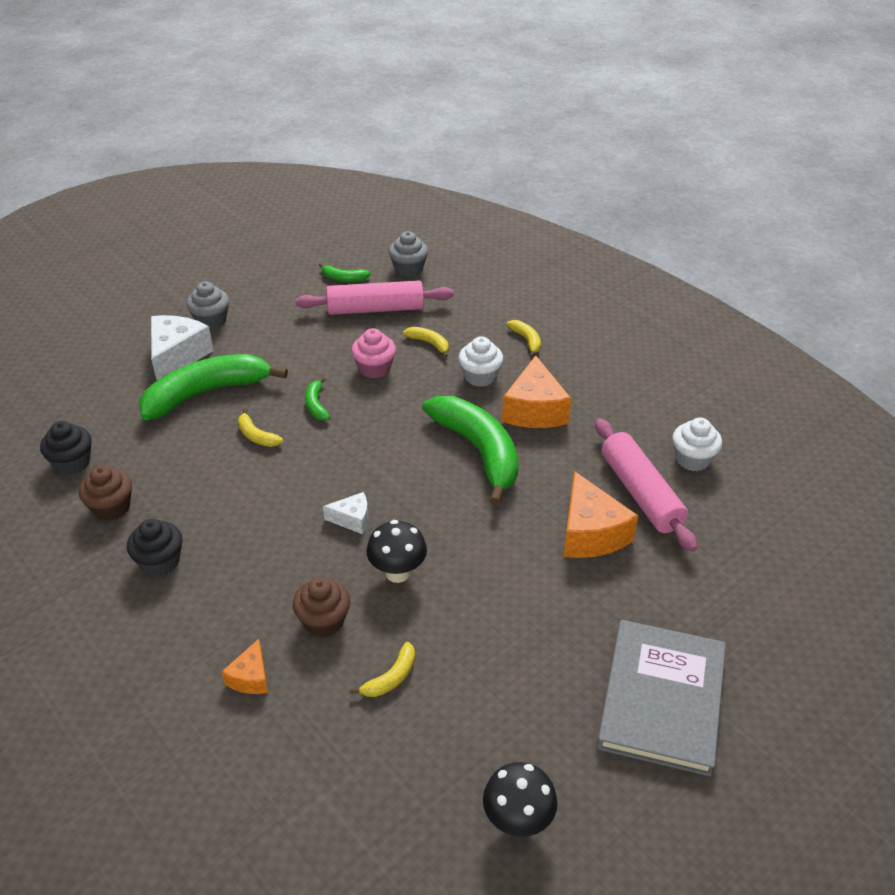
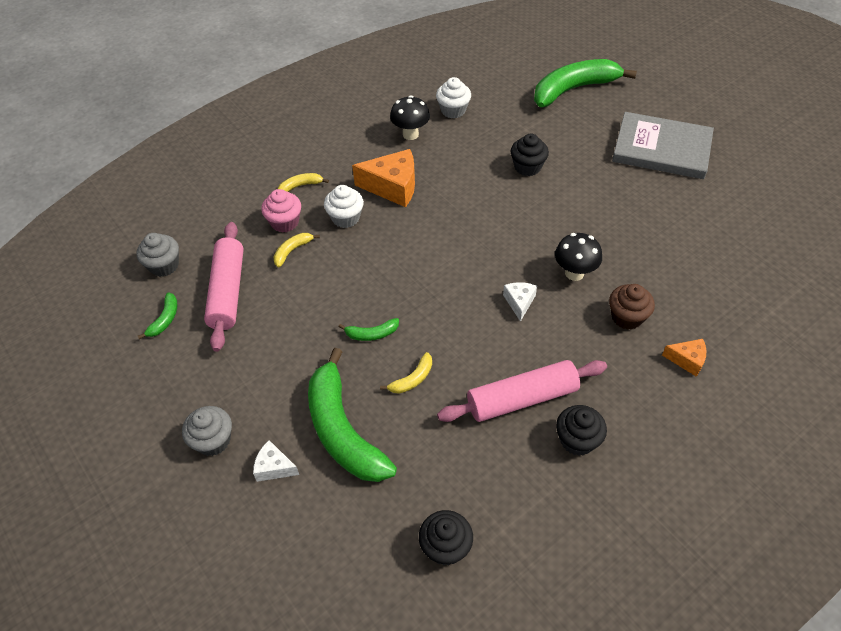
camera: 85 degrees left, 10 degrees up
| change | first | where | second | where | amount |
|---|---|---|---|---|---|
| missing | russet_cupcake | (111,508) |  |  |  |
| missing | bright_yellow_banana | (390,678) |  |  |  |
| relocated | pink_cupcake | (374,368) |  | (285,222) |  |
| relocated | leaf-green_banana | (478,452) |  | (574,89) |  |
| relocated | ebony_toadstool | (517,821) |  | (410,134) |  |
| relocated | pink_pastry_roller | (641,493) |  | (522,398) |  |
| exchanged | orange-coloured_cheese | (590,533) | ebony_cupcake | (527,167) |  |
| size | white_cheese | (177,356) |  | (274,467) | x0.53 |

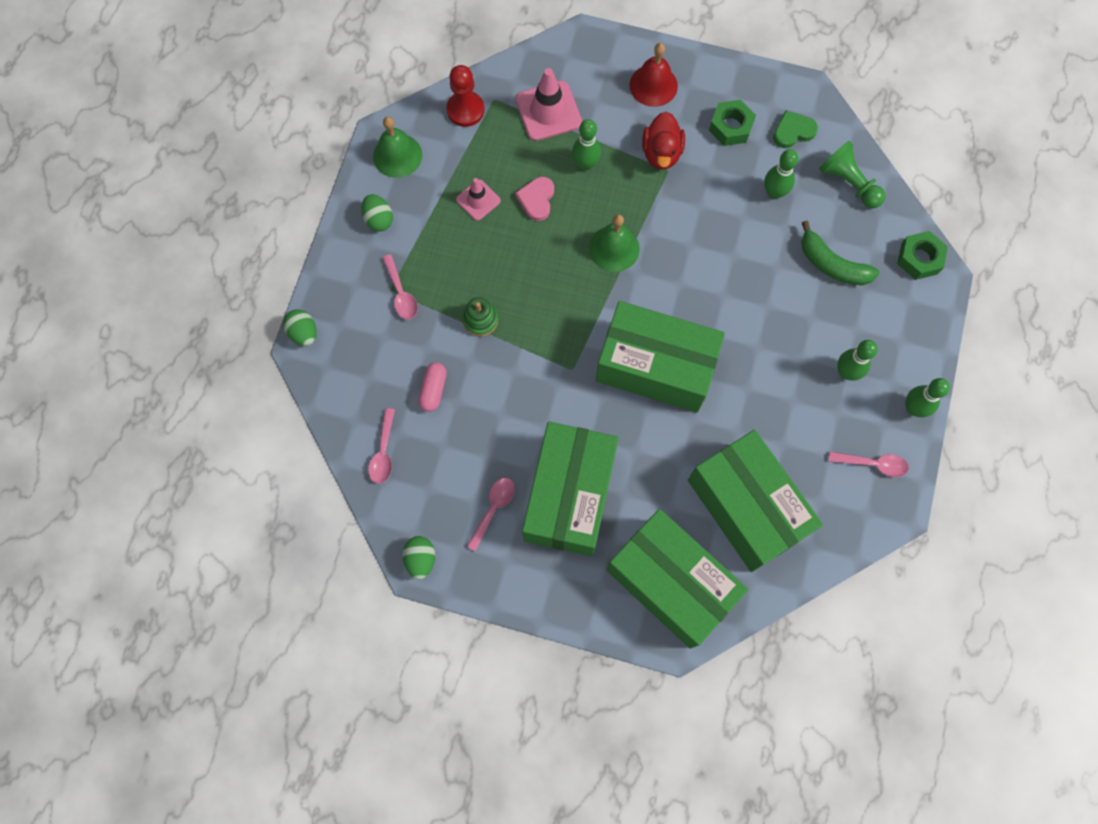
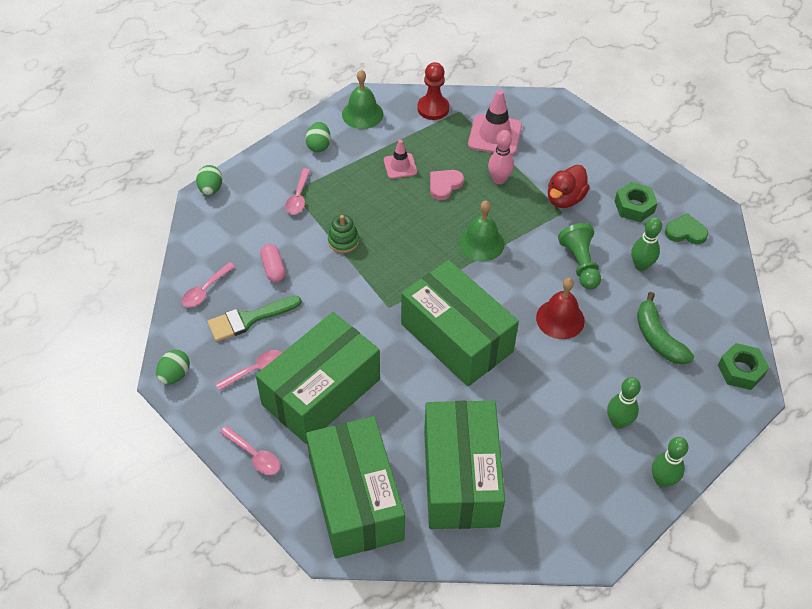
camera: 30 degrees right, 20 degrees down
| change | first | where | second | where | amount |
|---|---|---|---|---|---|
| appeared |  |  | leaf-green_paintbrush | (249,319) |  |
| relocated | crimson_school_bell | (653,85) |  | (560,319) |  |
| relocated | leaf-green_pawn | (848,183) |  | (580,264) |  |
| relocated | pink_tablespoon | (873,464) |  | (254,455) |  |
| colour | leaf-green_bowling_pin | (585,164) | pink_bowling_pin | (499,180) |  |
| spun | pink_capsule | (433,390) |  | (273,268) | 60 degrees counterclockwise |

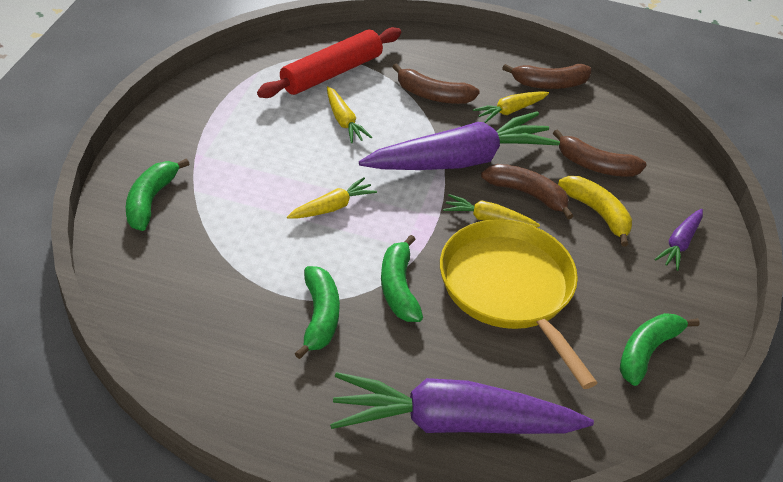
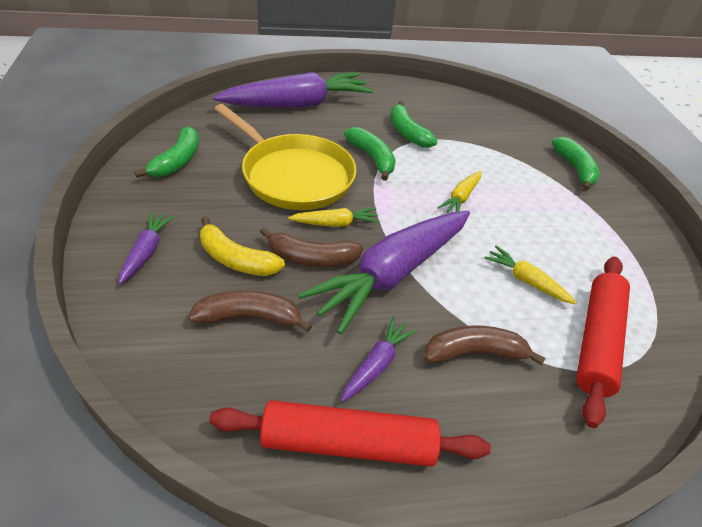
camera: 155 degrees right, 0 degrees up
| change | first | where | second | where | amount |
|---|---|---|---|---|---|
| exchanged | russet_banana | (549,84) | crimson_pastry_roller | (348,442) |  |
| colour | bright_yellow_carrot | (510,111) | violet_carrot | (376,364) |  |

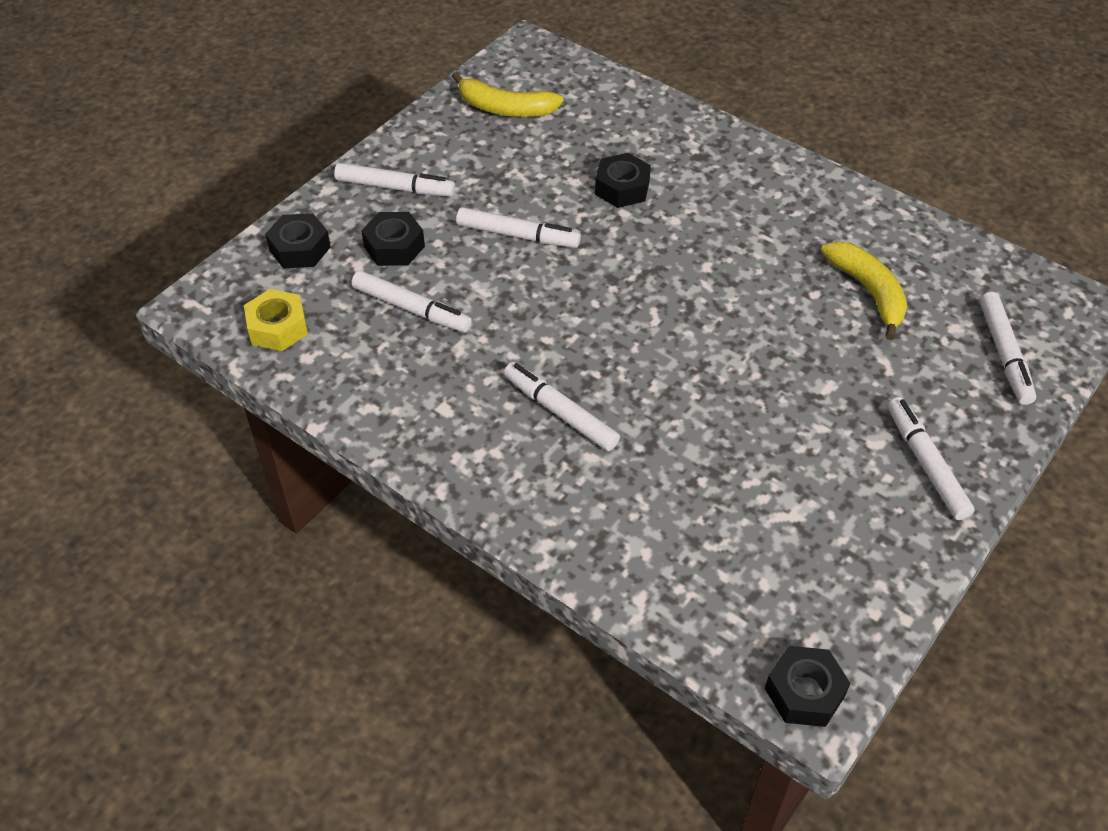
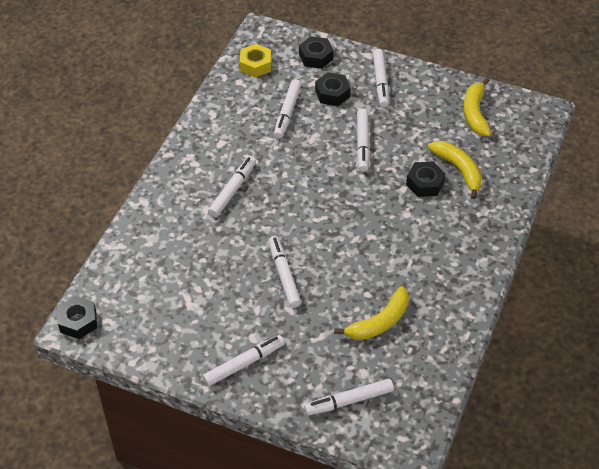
camera: 75 degrees right, 0 degrees up
| change | first | where | second | where | amount |
|---|---|---|---|---|---|
| appeared |  |  | white_marker | (284,275) |  |
| appeared |  |  | bright_yellow_banana | (458,170) |  |

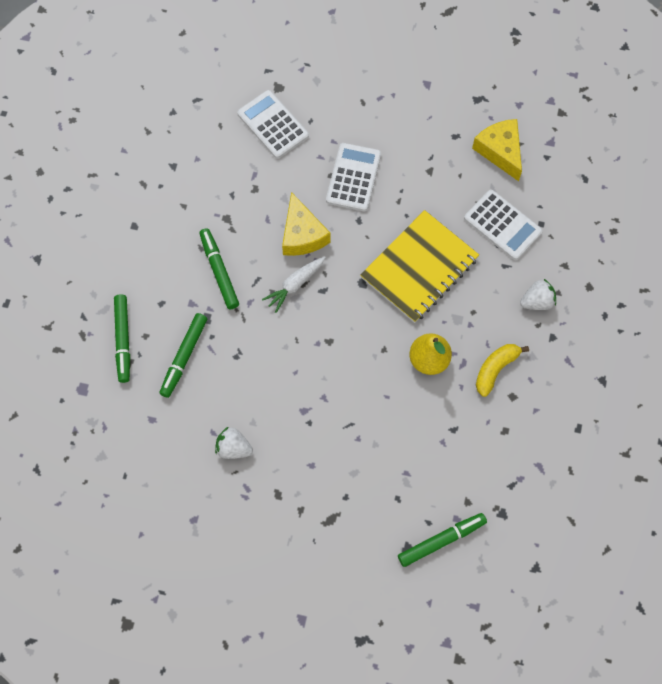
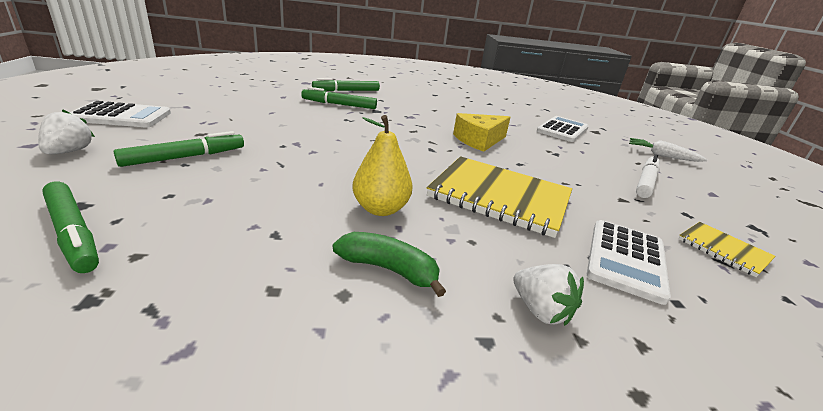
camera: 70 degrees right, 40 degrees down
| change | first | where | second | where | amount |
|---|---|---|---|---|---|
| appeared |  |  | white_marker | (645,182) |  |
| relocated | leaf-green_marker | (219,271) |  | (185,157) |  |
| relocated | white_berry | (233,448) |  | (69,151) |  |
| relocated | white_carrot | (294,285) |  | (661,155) |  |
| relocated | white_calculator | (353,177) |  | (121,116) |  |
| exchanged | bright_yellow_cheese | (500,151) | bright_yellow_notebook | (723,250) |  |
| colour | bright_yellow_banana | (495,369) | leaf-green_banana | (388,269) |  |

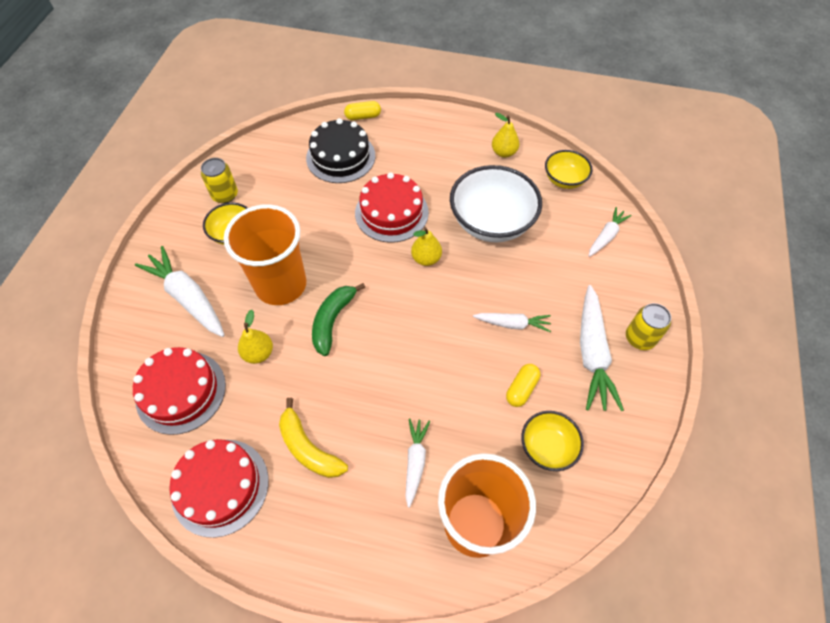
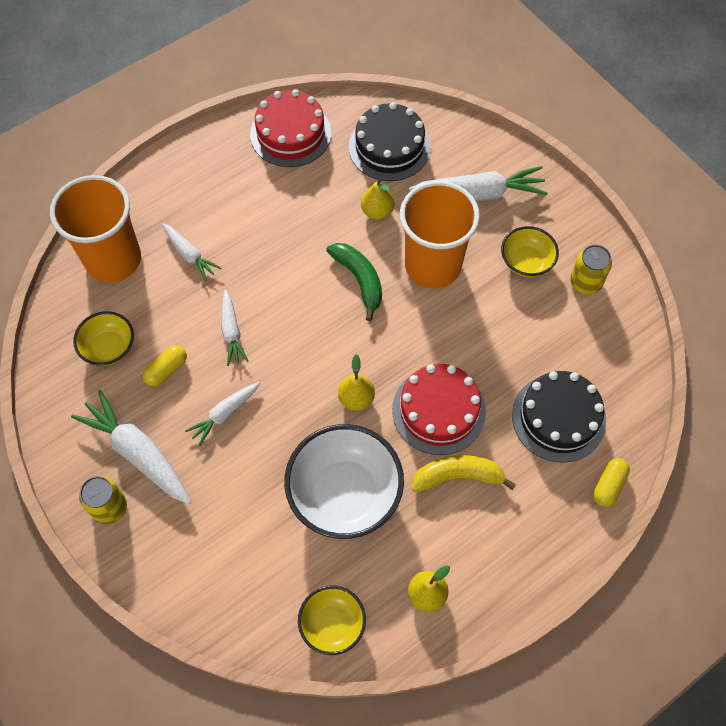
camera: 130 degrees right, 5 degrees up
| change | first | where | second | where | amount |
|---|---|---|---|---|---|
| relocated | bright_yellow_banana | (308,448) |  | (458,476) |  |
| relocated | white_carrot | (606,236) |  | (232,332) |  |
| colour | crimson_layer_cake | (181,392) | ebony_layer_cake | (389,147) |  |
| spun | bright_yellow_capsule | (521,389) |  | (166,370) | 60 degrees clockwise |

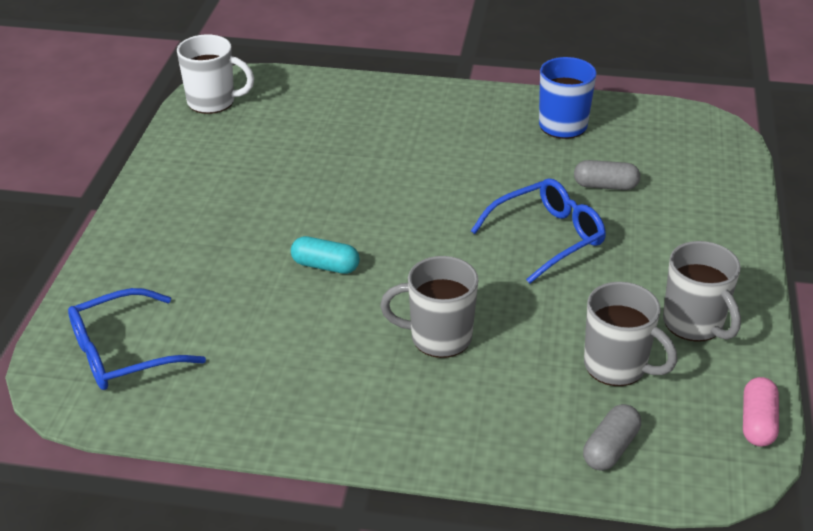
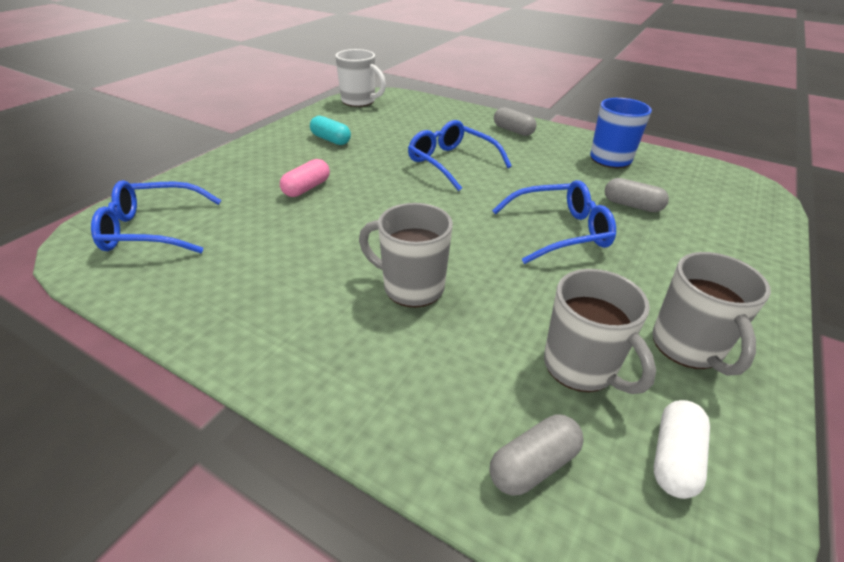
camera: 20 degrees right, 0 degrees up
| change | first | where | second | where | amount |
|---|---|---|---|---|---|
| appeared |  |  | royal_blue_eyeglasses | (452,163) |  |
| appeared |  |  | gray_capsule | (513,130) |  |
| appeared |  |  | white_capsule | (674,458) |  |
| relocated | aqua_capsule | (325,266) |  | (331,140) |  |
| relocated | pink_capsule | (757,422) |  | (307,188) |  |

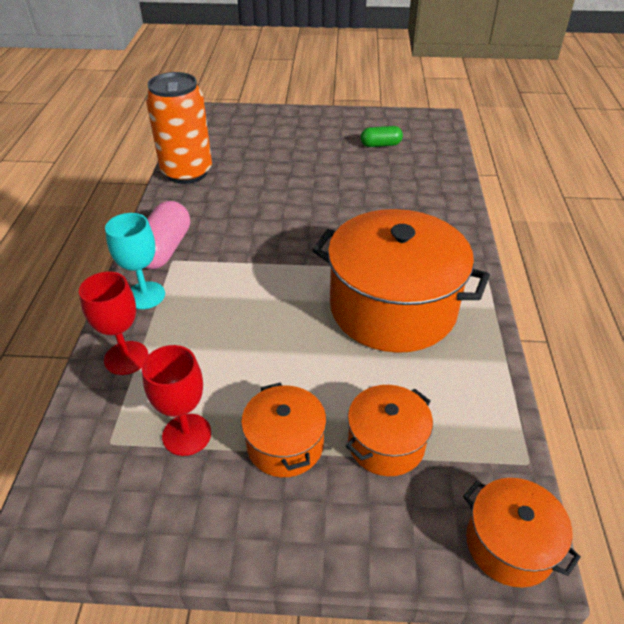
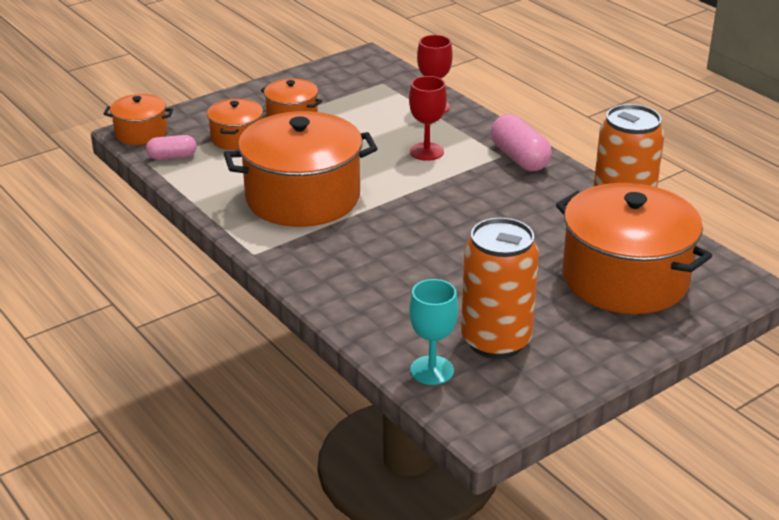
camera: 140 degrees right, 10 degrees down
| change | first | where | second | where | amount |
|---|---|---|---|---|---|
| appeared |  |  | pink_capsule | (172,157) |  |
| appeared |  |  | orange-coloured_pot | (625,278) |  |
| relocated | aqua_goblet | (145,295) |  | (432,370) |  |
| relocated | crimson_goblet | (187,434) |  | (426,152) |  |
| exchanged | leaf-green_capsule | (380,145) | orange-coloured_can | (496,341) |  |

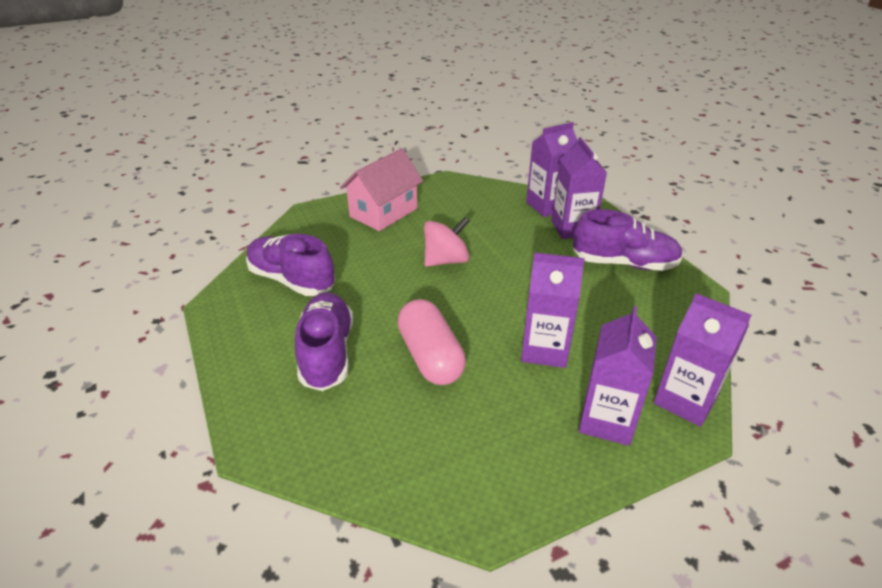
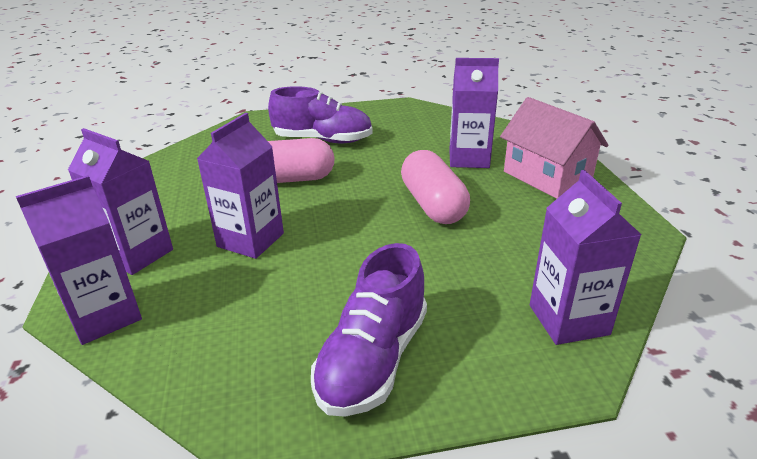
camera: 105 degrees right, 5 degrees down
| change | first | where | second | where | amount |
|---|---|---|---|---|---|
| missing | violet_lace-up_shoe | (292,280) |  |  |  |
| relocated | violet_juice_carton | (572,228) |  | (469,159) |  |
| exchanged | pink_spinning_top | (446,260) | pink_capsule | (433,205) |  |

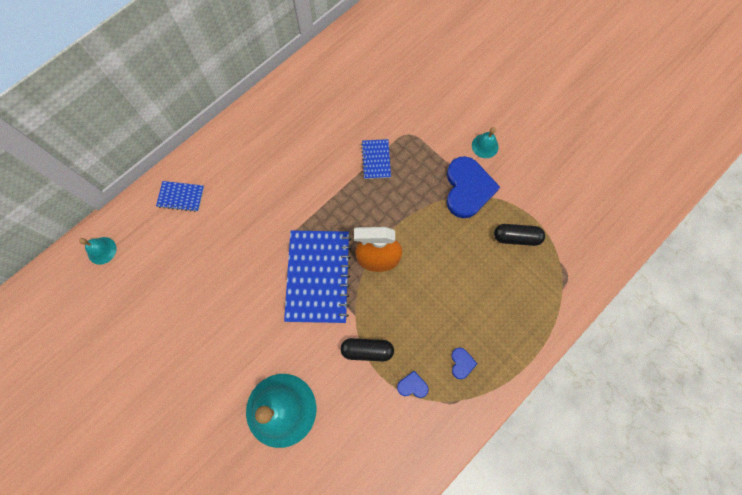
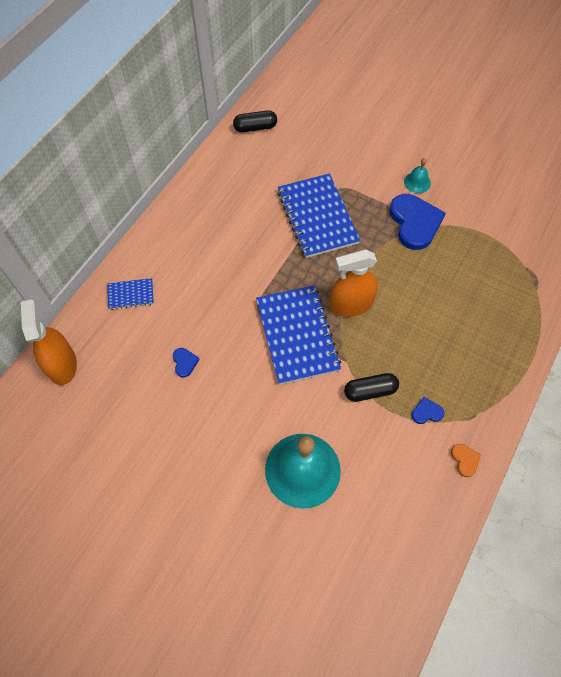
camera: 15 degrees left, 10 degrees down
| change | first | where | second | where | amount |
|---|---|---|---|---|---|
| appeared |  |  | orange-coloured_heart_shape | (465,460) |  |
| relocated | royal_blue_heart_shape | (462,363) |  | (184,362) |  |
| relocated | ebony_capsule | (516,237) |  | (255,127) |  |
| exchanged | aqua_school_bell | (102,250) | orange-coloured_spray_cleaner | (62,365) |  |
| size | royal_blue_notebook | (376,160) |  | (317,217) | x2.08 |

